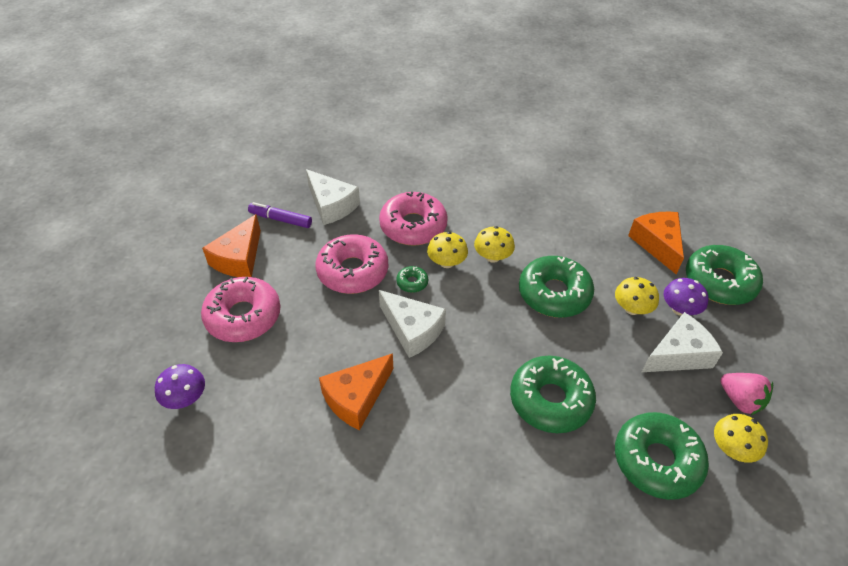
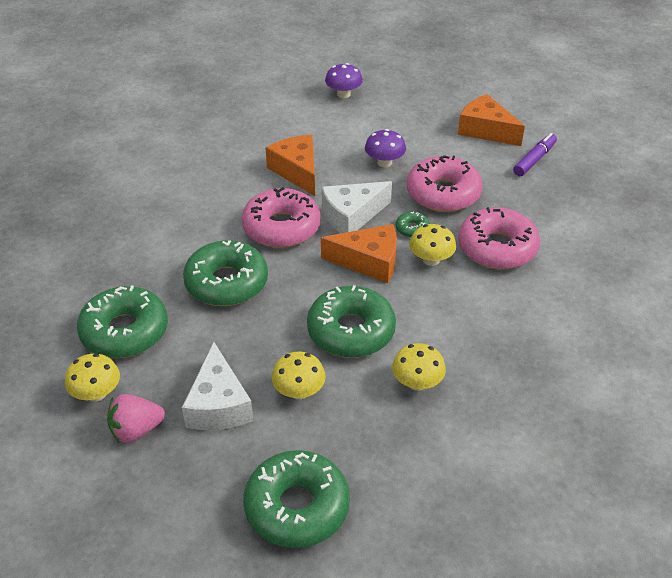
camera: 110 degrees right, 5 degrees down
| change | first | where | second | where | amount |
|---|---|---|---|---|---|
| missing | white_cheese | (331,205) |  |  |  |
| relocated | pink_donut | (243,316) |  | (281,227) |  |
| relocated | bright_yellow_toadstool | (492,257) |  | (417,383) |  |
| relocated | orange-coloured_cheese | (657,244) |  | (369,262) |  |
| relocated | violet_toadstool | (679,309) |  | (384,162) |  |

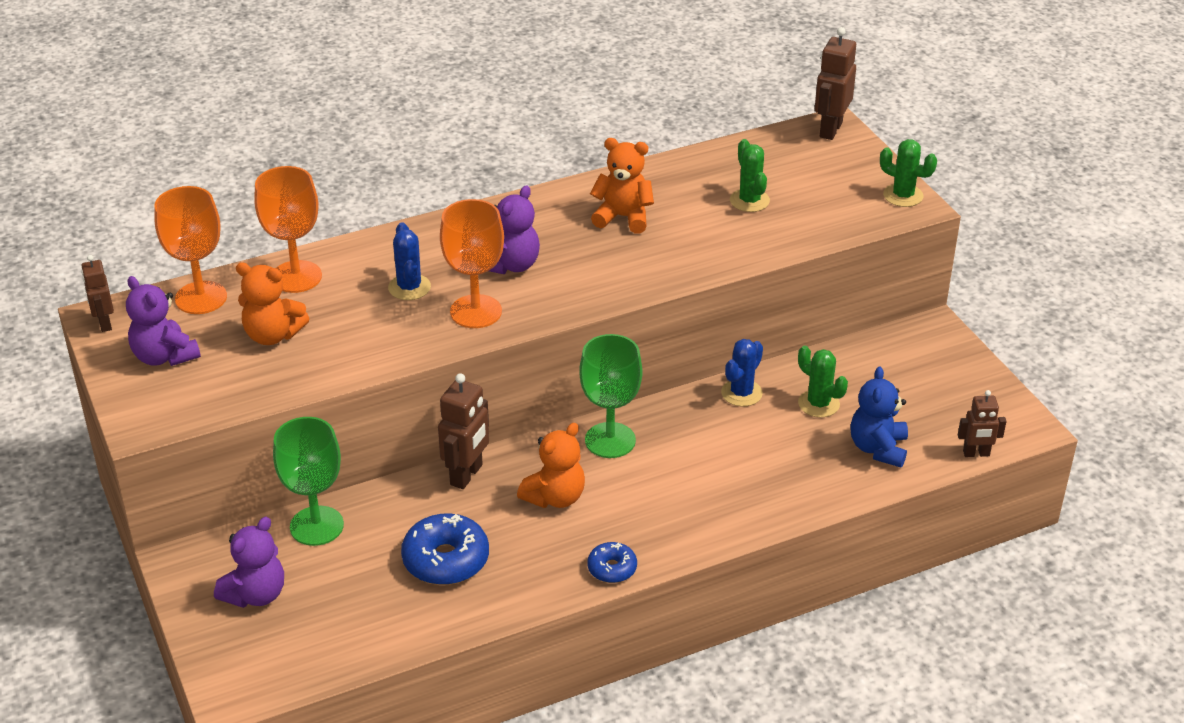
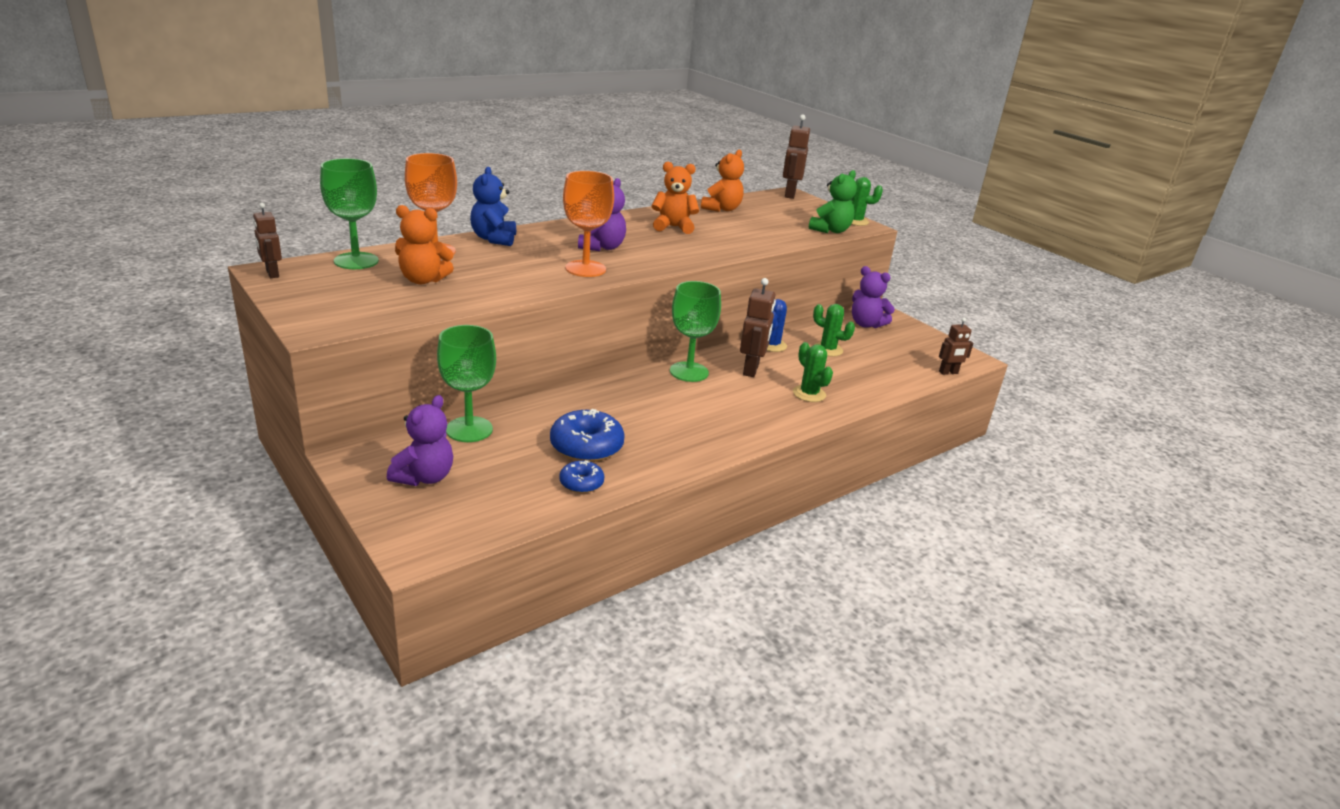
camera: 15 degrees left, 10 degrees down
| change | first | where | second | where | amount |
|---|---|---|---|---|---|
| missing | royal_blue_cactus | (409,287) |  |  |  |
| appeared |  |  | leaf-green_teddy | (830,230) |  |
| relocated | violet_teddy | (164,356) |  | (866,324) |  |
| relocated | russet_toy_robot | (467,475) |  | (751,370) |  |
| relocated | orange-coloured_teddy | (555,497) |  | (722,209) |  |
| relocated | royal_blue_donut | (612,568) |  | (581,483) |  |
| relocated | leaf-green_cactus | (749,201) |  | (809,394) |  |
| relocated | royal_blue_teddy | (878,448) |  | (494,239) |  |
| colour | orange-coloured_goblet | (201,298) | leaf-green_goblet | (356,261) |  |

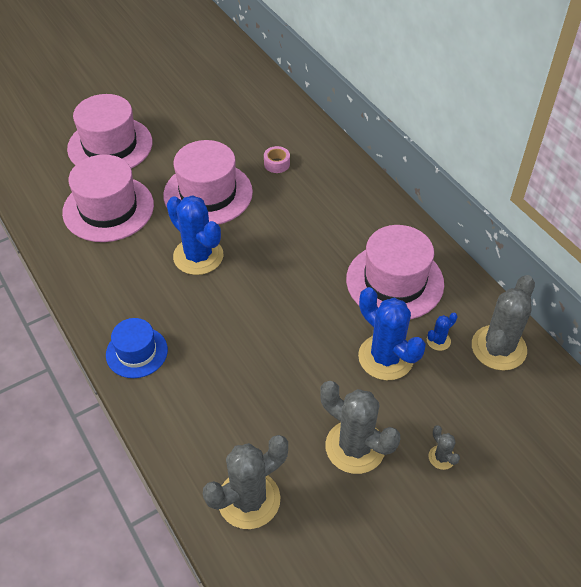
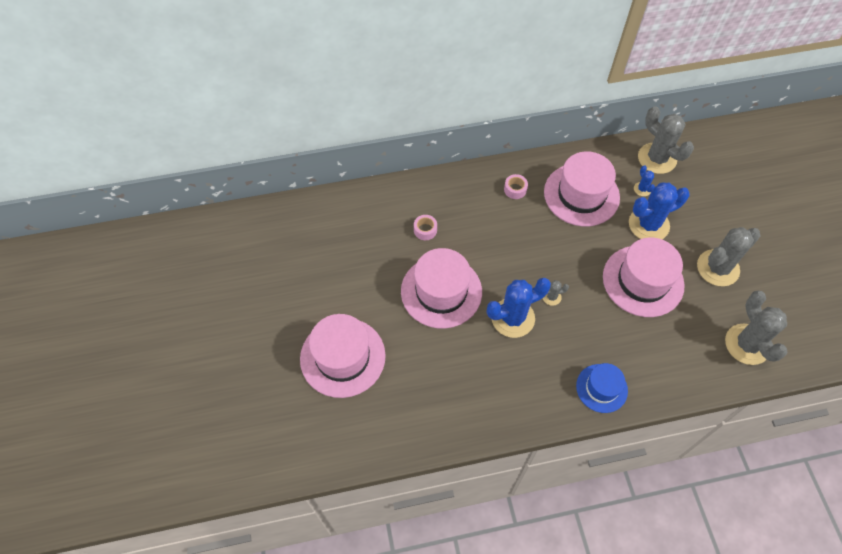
camera: 70 degrees left, 10 degrees up
| change | first | where | second | where | amount |
|---|---|---|---|---|---|
| appeared |  |  | pink_sticky_tape | (515,189) |  |
| relocated | pink_top_hat | (108,208) |  | (643,281) |  |
| relocated | gray_cactus | (441,457) |  | (551,297) |  |

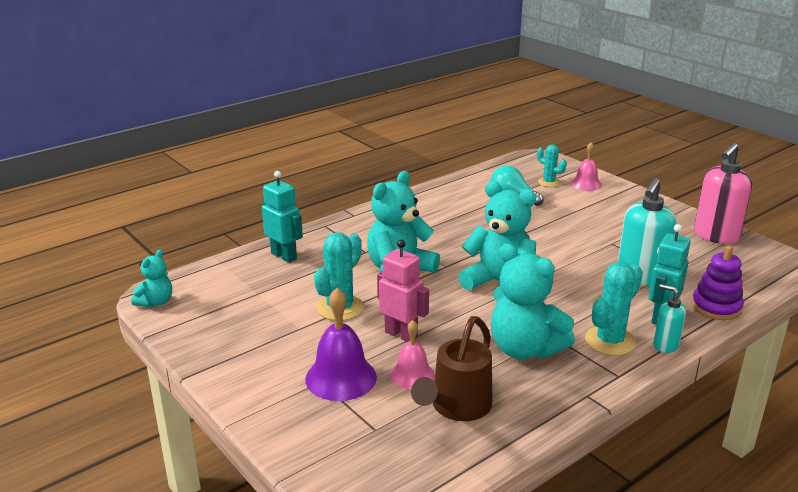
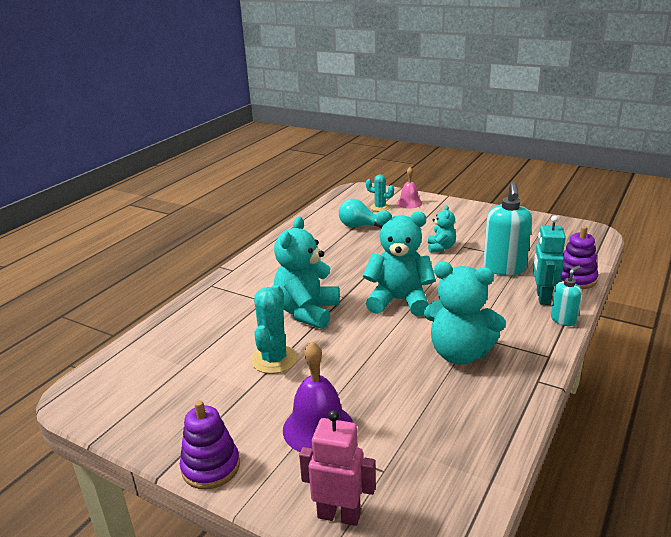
camera: 20 degrees left, 0 degrees up
| change | first | where | second | where | amount |
|---|---|---|---|---|---|
| missing | aqua_toy_robot | (284,256) |  |  |  |
| missing | pink_school_bell | (412,375) |  |  |  |
| missing | russet_sprinkling_can | (456,408) |  |  |  |
| missing | aqua_cactus | (610,341) |  |  |  |
| missing | pink_pump_bottle | (715,236) |  |  |  |
| appeared |  |  | violet_ring_stacker | (211,467) |  |
| relocated | aqua_teddy | (156,302) |  | (441,248) |  |
| relocated | pink_toy_robot | (401,334) |  | (339,515) |  |
| spun | aqua_pump_bottle | (665,345) |  | (563,320) | 120 degrees clockwise |

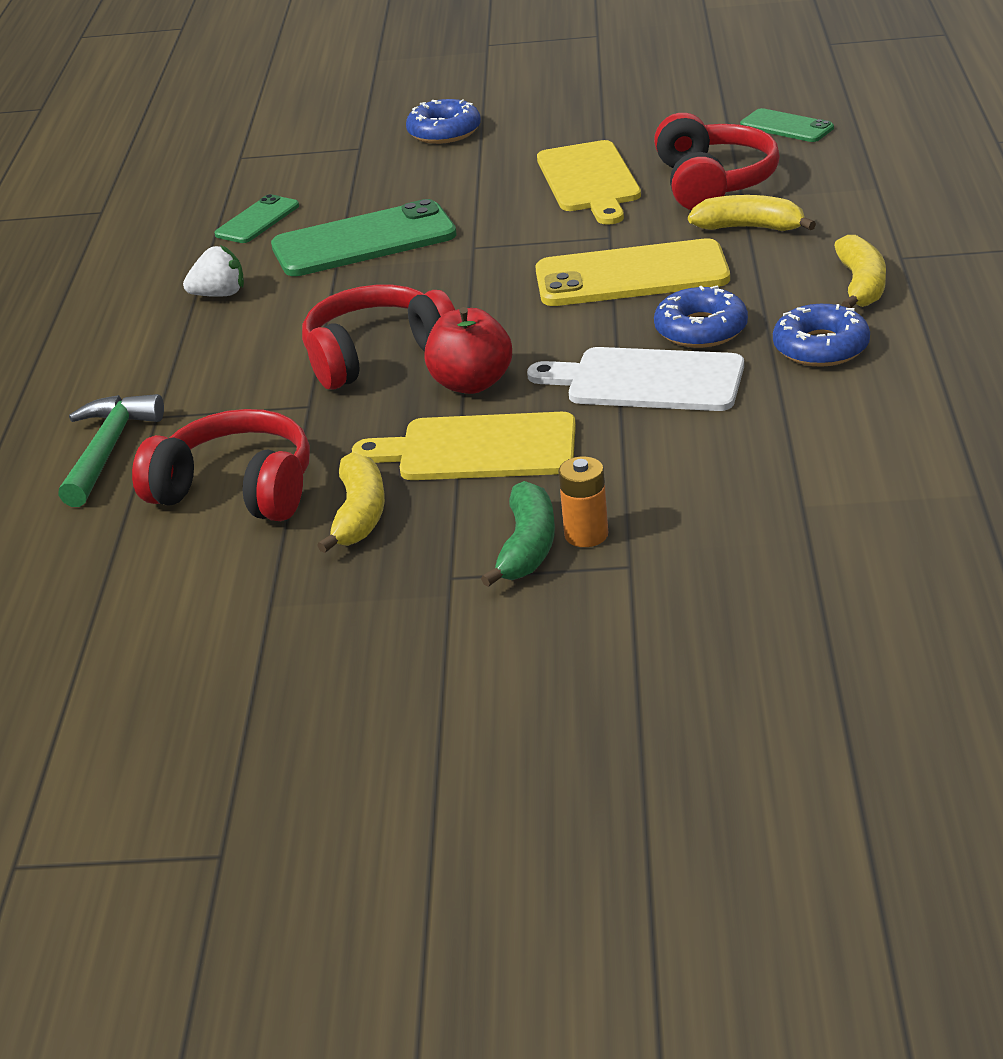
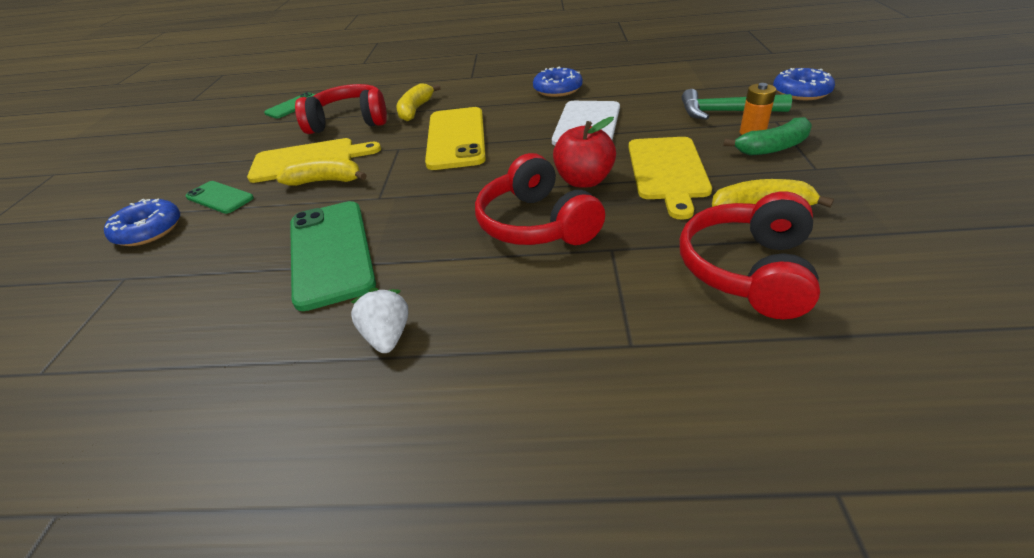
camera: 90 degrees left, 5 degrees up
| change | first | where | second | where | amount |
|---|---|---|---|---|---|
| relocated | leaf-green_carpenter's_hammer | (108,450) |  | (725,112) |  |
| relocated | leaf-green_mobile_phone | (257,220) |  | (220,198) |  |
| relocated | royal_blue_donut | (701,329) |  | (801,92) |  |
| relocated | bright_yellow_banana | (861,285) |  | (326,181) |  |
| spun | leaf-green_banana | (527,547) |  | (772,147) | 150 degrees clockwise |

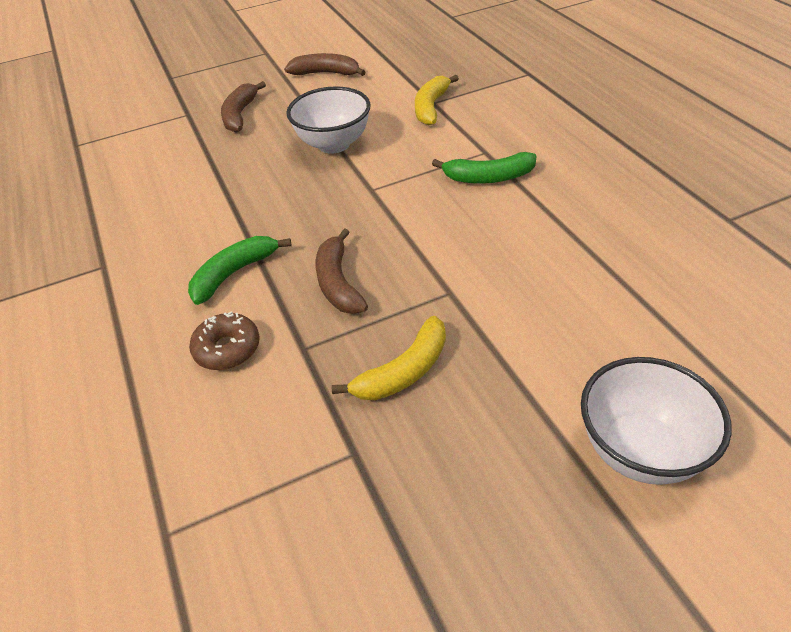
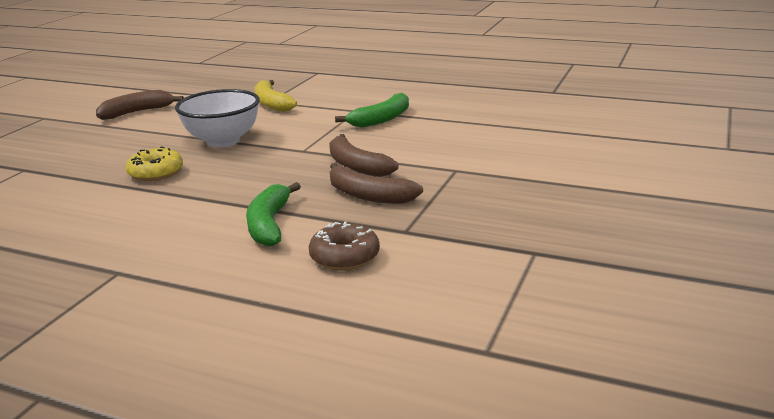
camera: 45 degrees left, 20 degrees down
| change | first | where | second | where | amount |
|---|---|---|---|---|---|
| missing | bright_yellow_banana | (404,371) |  |  |  |
| missing | white_deep_dish | (640,450) |  |  |  |
| appeared |  |  | bright_yellow_donut | (156,173) |  |
| relocated | russet_banana | (240,115) |  | (356,166) |  |

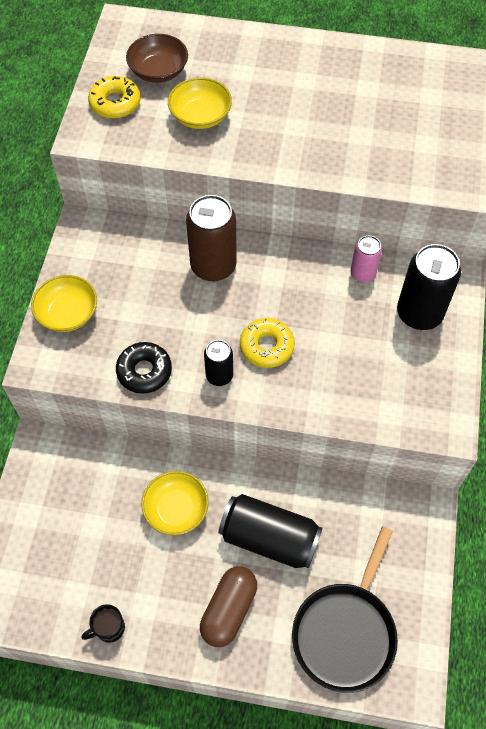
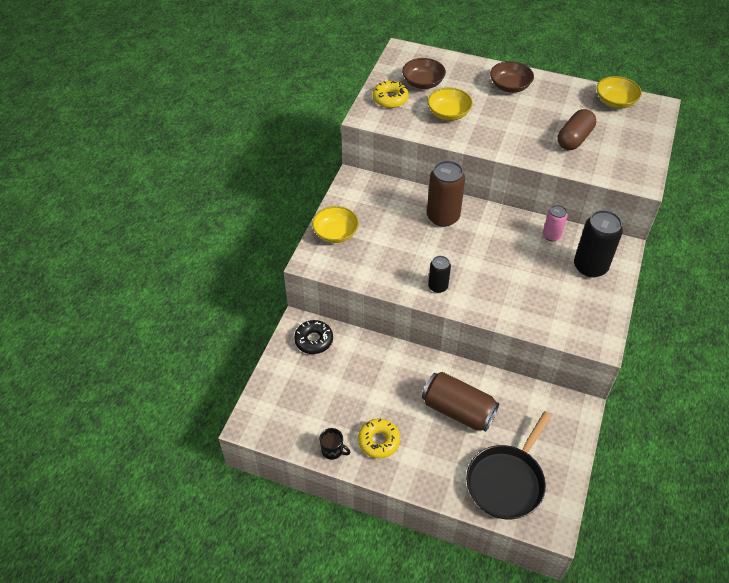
camera: 10 degrees right, 10 degrees down
| change | first | where | second | where | amount |
|---|---|---|---|---|---|
| appeared |  |  | russet_deep_dish | (510,86) |  |
| relocated | ebony_donut | (144,371) |  | (314,340) |  |
| relocated | bright_yellow_deep_dish | (176,509) |  | (615,101) |  |
| relocated | russet_capsule | (228,610) |  | (574,139) |  |
| relocated | bright_yellow_donut | (266,346) |  | (378,441) |  |
| colour | ebony_can | (269,538) | russet_can | (458,410) |  |
| spun | ebony_tea_mug | (109,628) |  | (332,450) | 135 degrees counterclockwise |

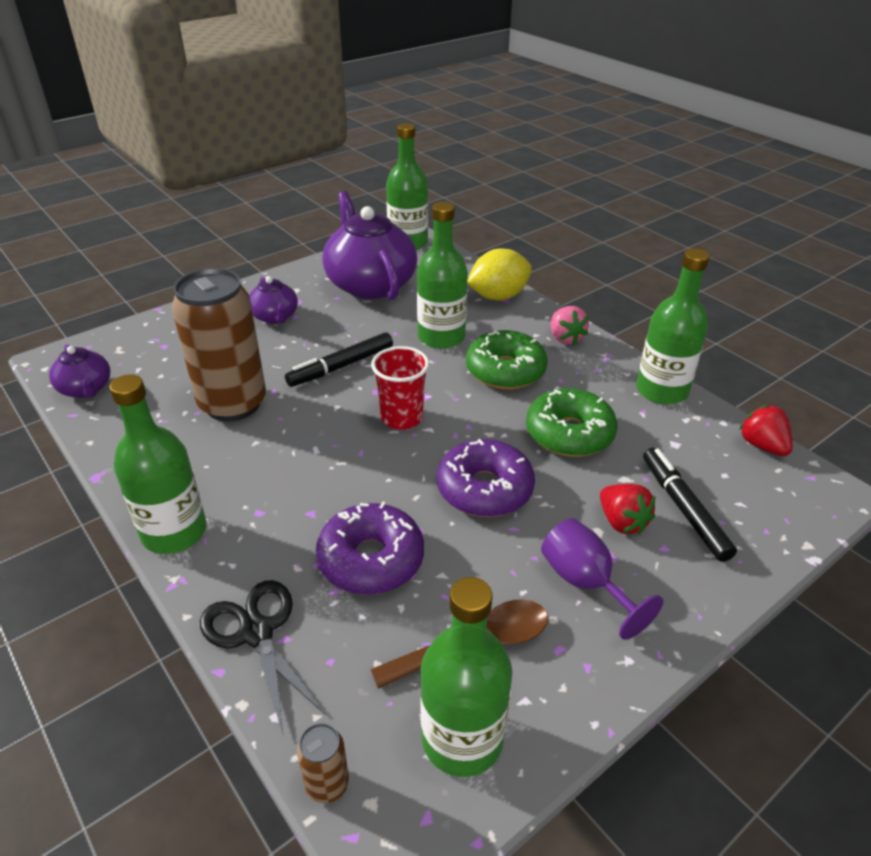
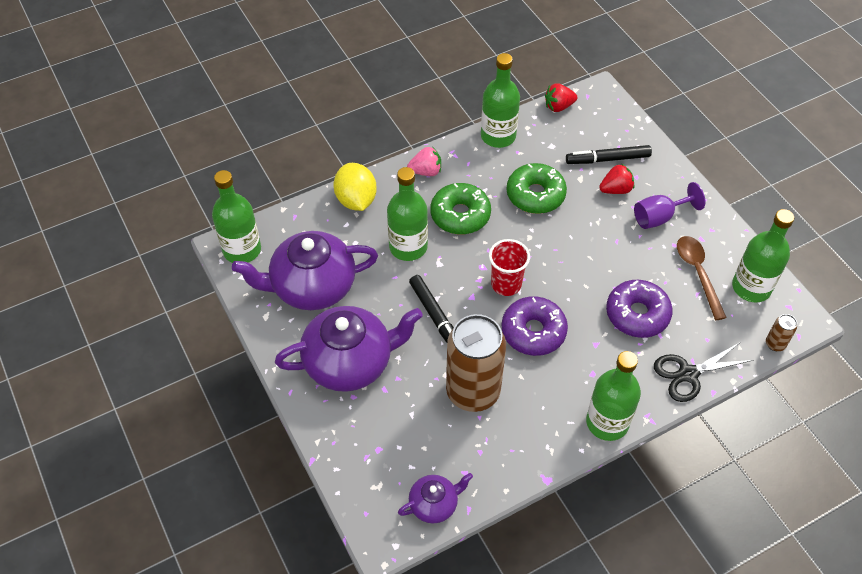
camera: 80 degrees left, 15 degrees up
| change | first | where | second | where | amount |
|---|---|---|---|---|---|
| relocated | violet_donut | (484,489) |  | (533,331) |  |
| size | violet_tea_pot | (275,317) |  | (350,362) | x2.00 |

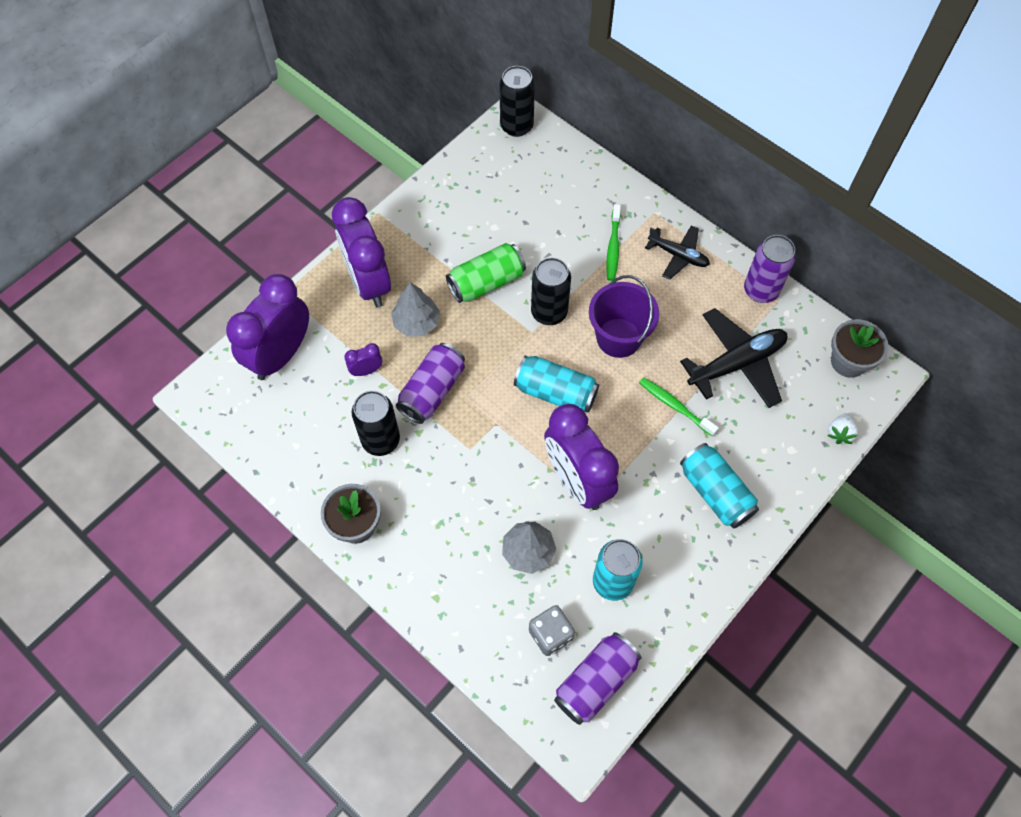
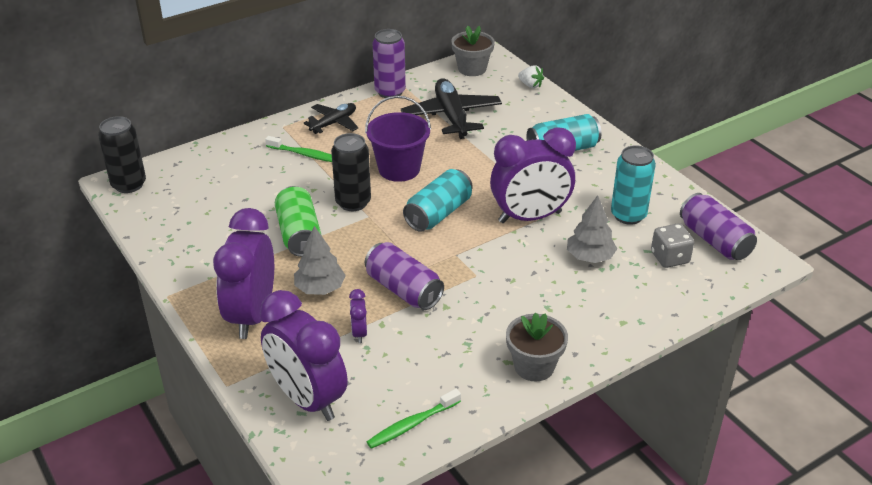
camera: 75 degrees left, 25 degrees down
| change | first | where | second | where | amount |
|---|---|---|---|---|---|
| missing | ebony_can | (381,440) |  |  |  |
| relocated | leaf-green_dental_brush | (675,406) |  | (412,424) |  |
| spun | violet_clock | (369,282) |  | (252,315) | 105 degrees clockwise |

